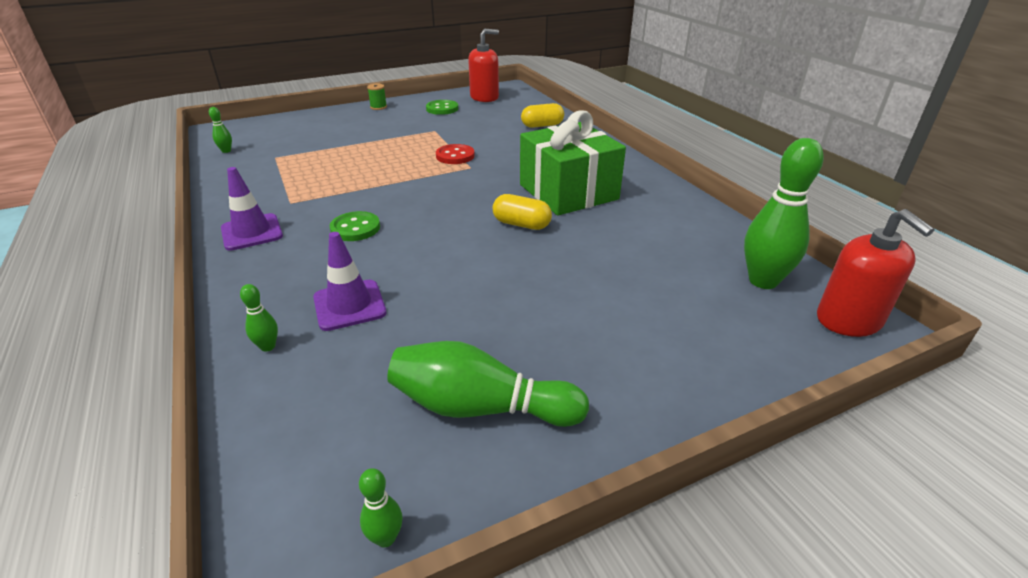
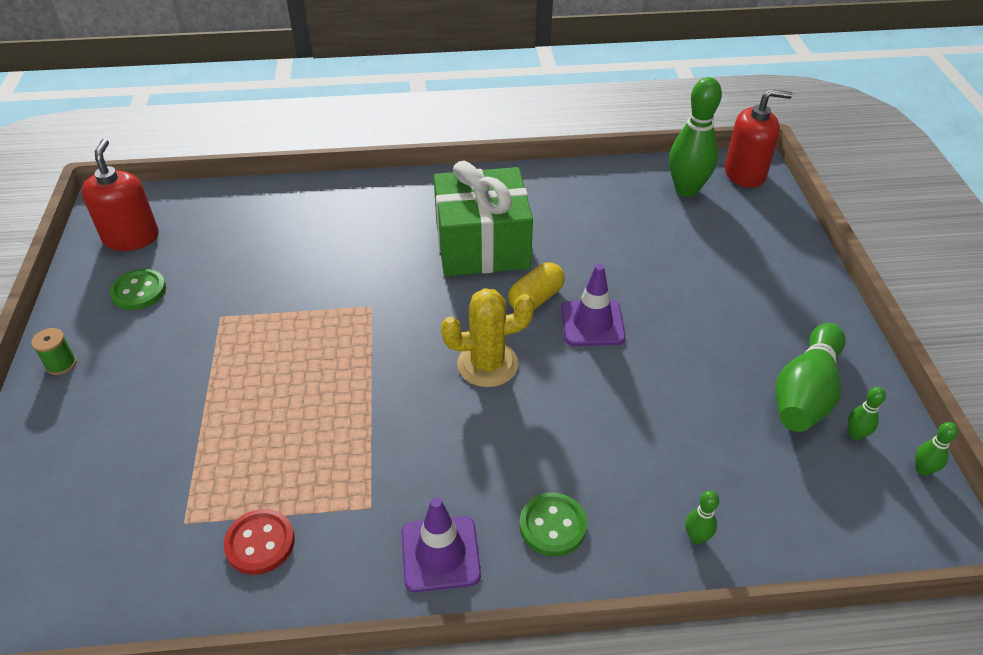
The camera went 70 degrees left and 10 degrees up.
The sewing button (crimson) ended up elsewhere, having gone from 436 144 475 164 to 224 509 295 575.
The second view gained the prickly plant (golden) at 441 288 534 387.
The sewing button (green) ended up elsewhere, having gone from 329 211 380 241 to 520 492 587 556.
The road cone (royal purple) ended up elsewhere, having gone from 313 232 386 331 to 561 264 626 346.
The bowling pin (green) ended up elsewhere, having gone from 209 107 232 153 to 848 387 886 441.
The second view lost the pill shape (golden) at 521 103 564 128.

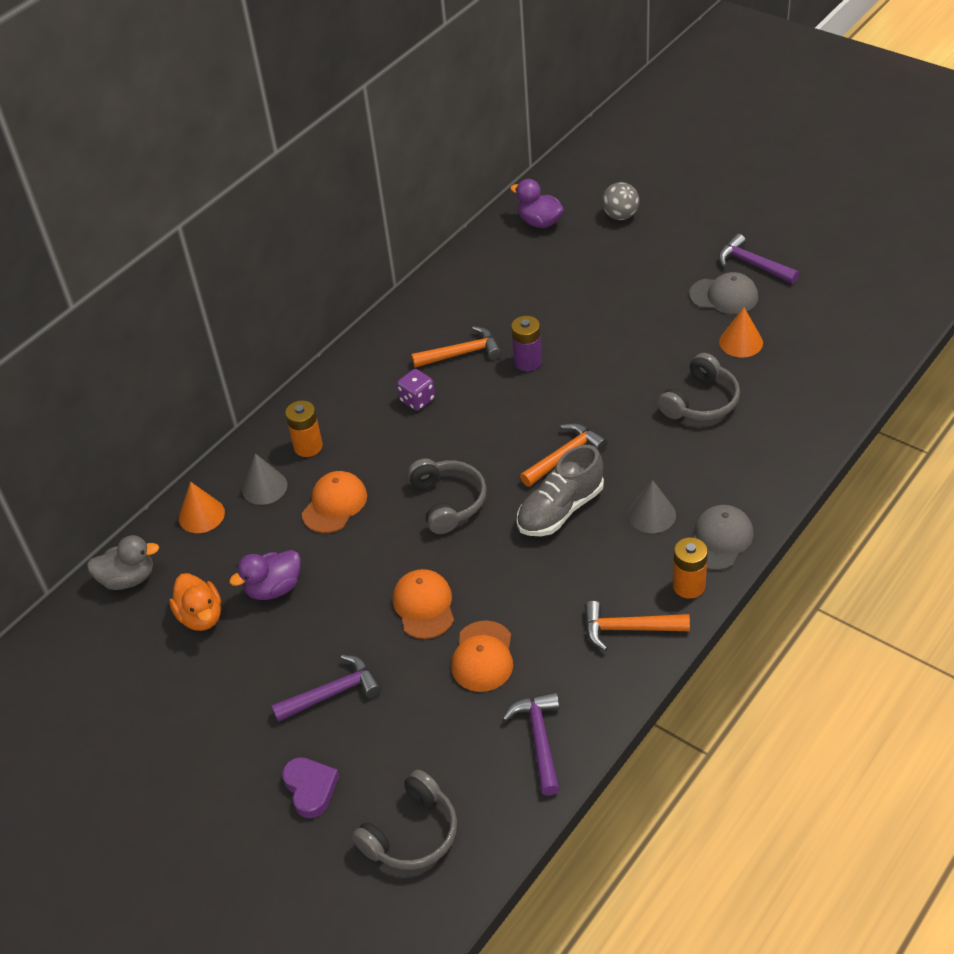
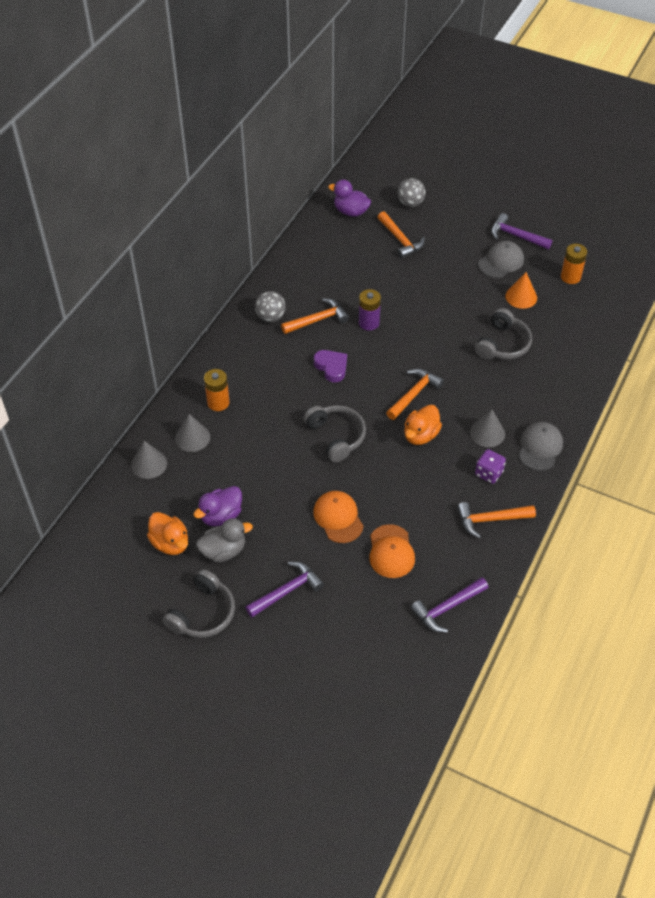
The camera went 15 degrees left and 5 degrees up.
What was the cone shape (orange) at 179 482 225 533 turned into the cone shape (ash-grey) at 131 441 167 479.
The headset (ash-grey) ended up elsewhere, having gone from 352 770 457 870 to 162 569 235 638.
The rubber duck (ash-grey) ended up elsewhere, having gone from 87 535 159 590 to 196 518 253 562.
The second view gained the sphere (ash-grey) at 255 291 286 322.
The heart shape (royal purple) ended up elsewhere, having gone from 282 757 339 818 to 314 350 347 382.
The second view gained the carpenter's hammer (orange) at 378 211 425 258.
Where the shoe (ash-grey) stood at 517 445 604 536, the rubber duck (orange) came to stand at 404 405 442 445.
The carpenter's hammer (royal purple) at 502 692 560 796 ended up facing another way, 105 degrees counterclockwise from before.
The dice (royal purple) ended up elsewhere, having gone from 397 369 435 411 to 475 449 506 484.
The cap (ash-grey) at 689 272 758 314 ended up facing another way, 45 degrees counterclockwise from before.
The AA battery (orange) ended up elsewhere, having gone from 673 537 708 599 to 561 244 587 284.
The second view lost the cap (orange) at 302 471 367 533.

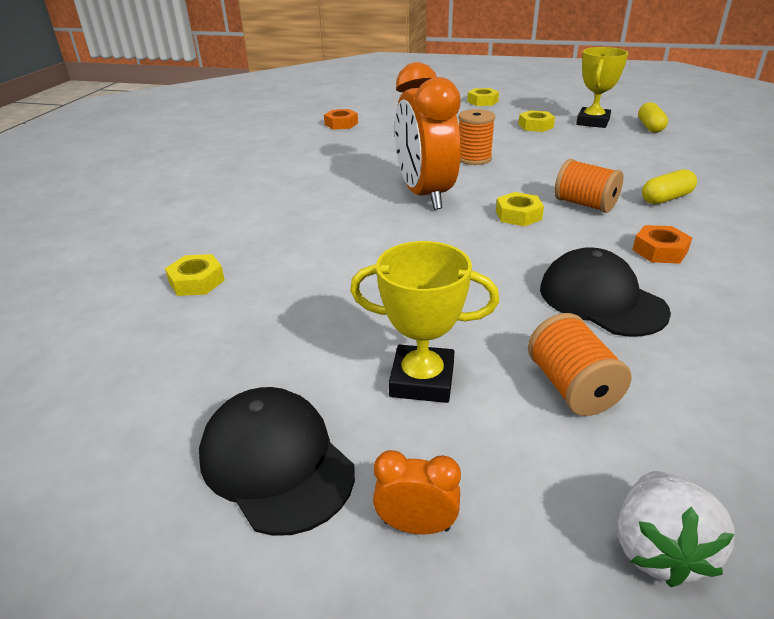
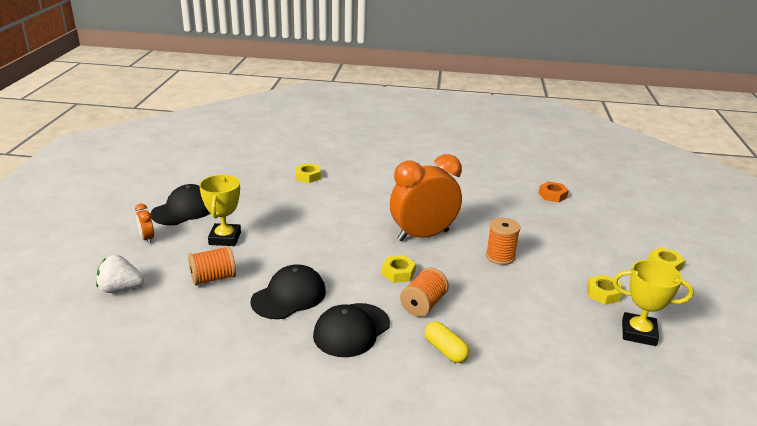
The camera went 80 degrees right and 5 degrees down.
The clock (orange) at 373 450 461 534 ended up facing another way, 150 degrees clockwise from before.
Where the nut (orange) stood at 632 225 692 264, the cap (black) came to stand at 313 303 390 357.
The second view lost the pill shape (golden) at 638 102 668 133.

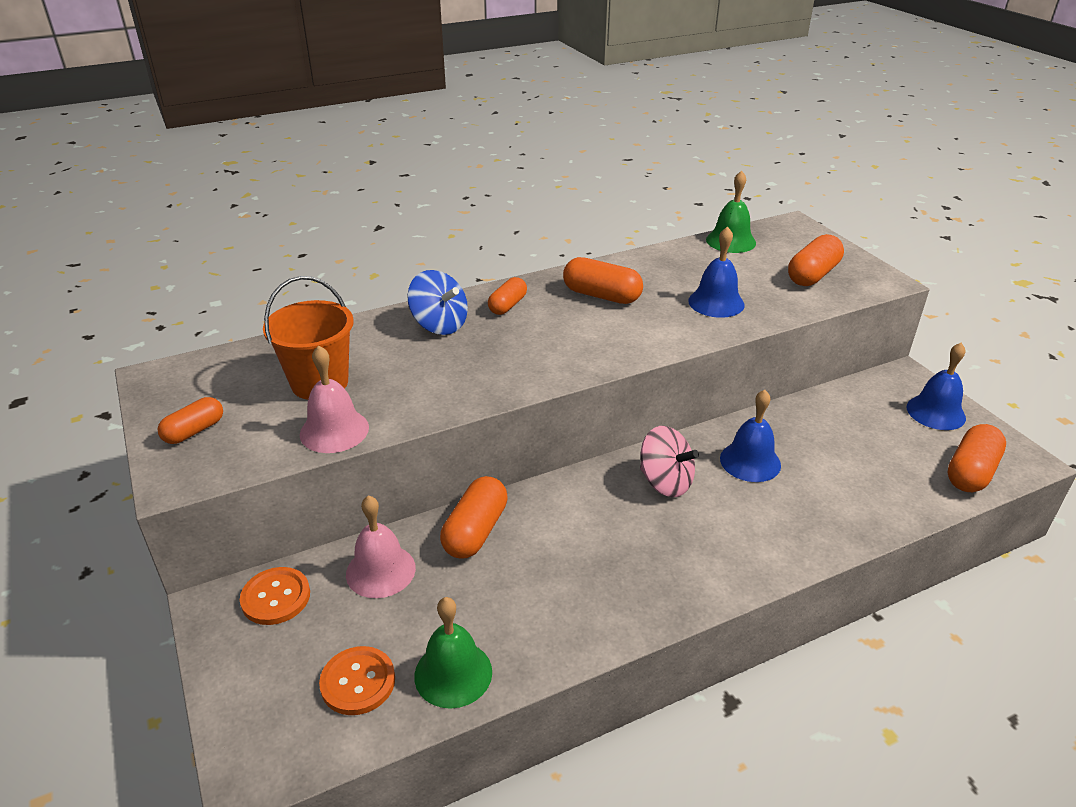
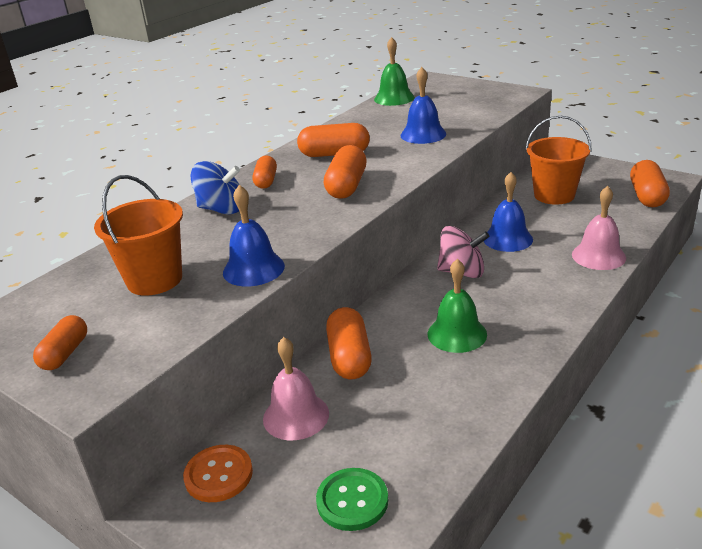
The camera went 25 degrees left and 5 degrees down.
The bell (cobalt) ended up elsewhere, having gone from 907 343 966 430 to 223 185 285 286.
What was the sewing button (orange) at 319 646 395 715 turned into the sewing button (green) at 316 468 388 531.
The pill shape (orange) ended up elsewhere, having gone from 788 234 844 286 to 324 145 367 199.
The bell (green) ended up elsewhere, having gone from 414 597 492 709 to 428 259 487 353.
The second view gained the pail (orange) at 526 116 592 205.
The bell (pink) ended up elsewhere, having gone from 300 345 369 453 to 572 186 626 270.

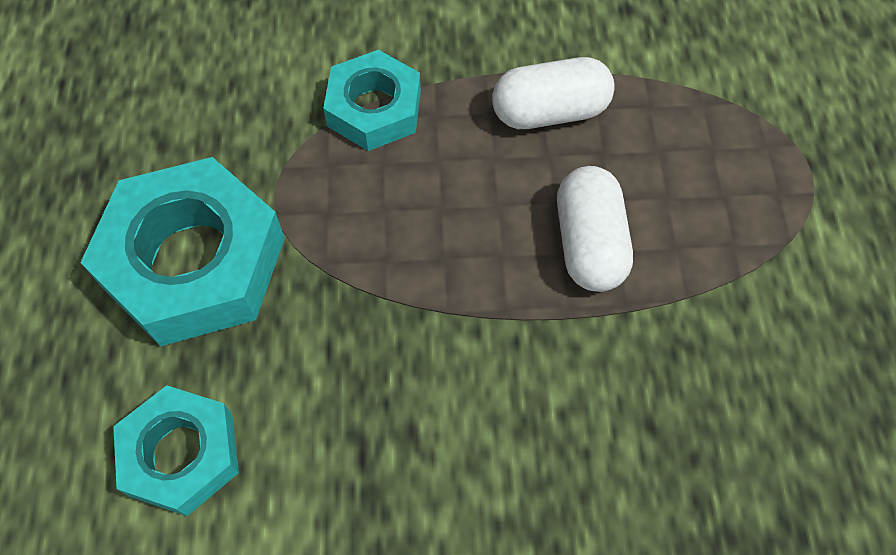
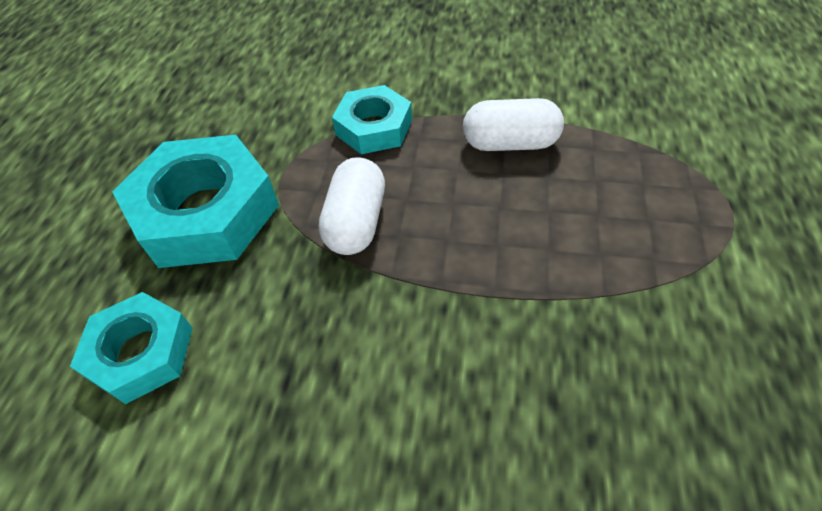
The camera went 15 degrees right and 10 degrees down.
The pill shape (white) ended up elsewhere, having gone from 557 166 633 292 to 319 157 385 255.

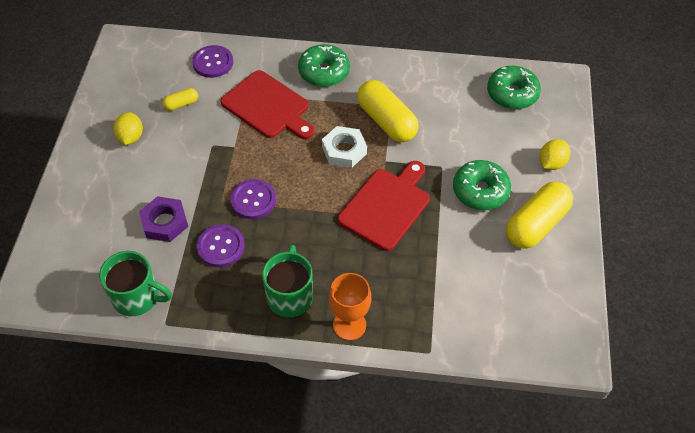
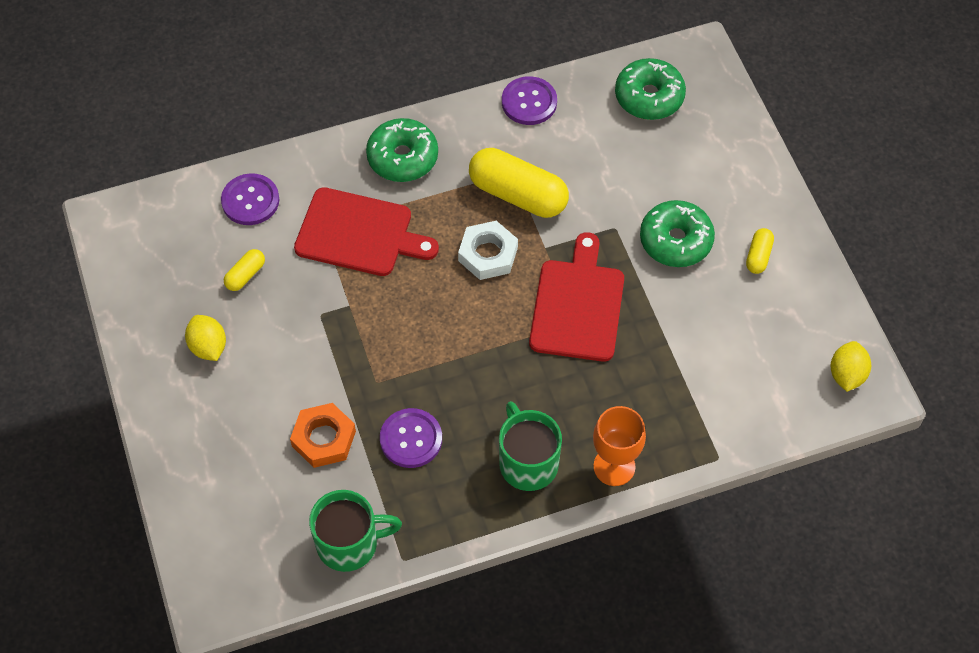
The camera went 25 degrees left and 5 degrees up.
What was the nut (royal purple) at 139 196 188 242 turned into the nut (orange) at 290 403 356 468.
The sewing button (royal purple) ended up elsewhere, having gone from 230 179 276 219 to 502 76 557 125.
The size of the pill shape (golden) at 506 182 573 249 changed by a factor of 0.47.
The toy lemon (golden) ended up elsewhere, having gone from 539 139 570 170 to 831 341 871 392.

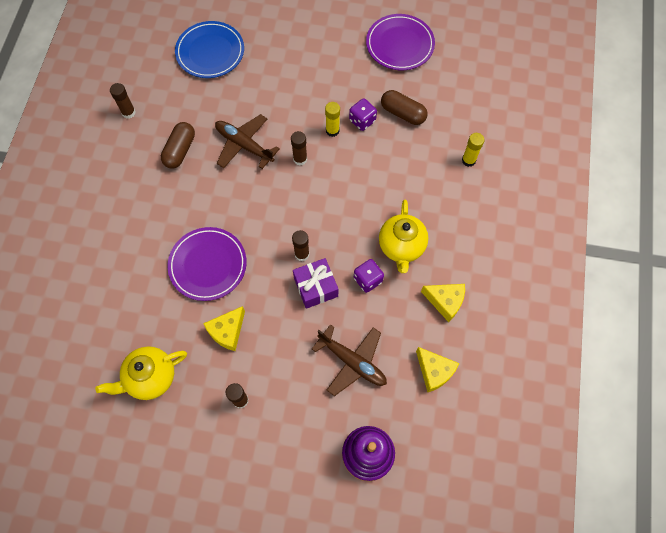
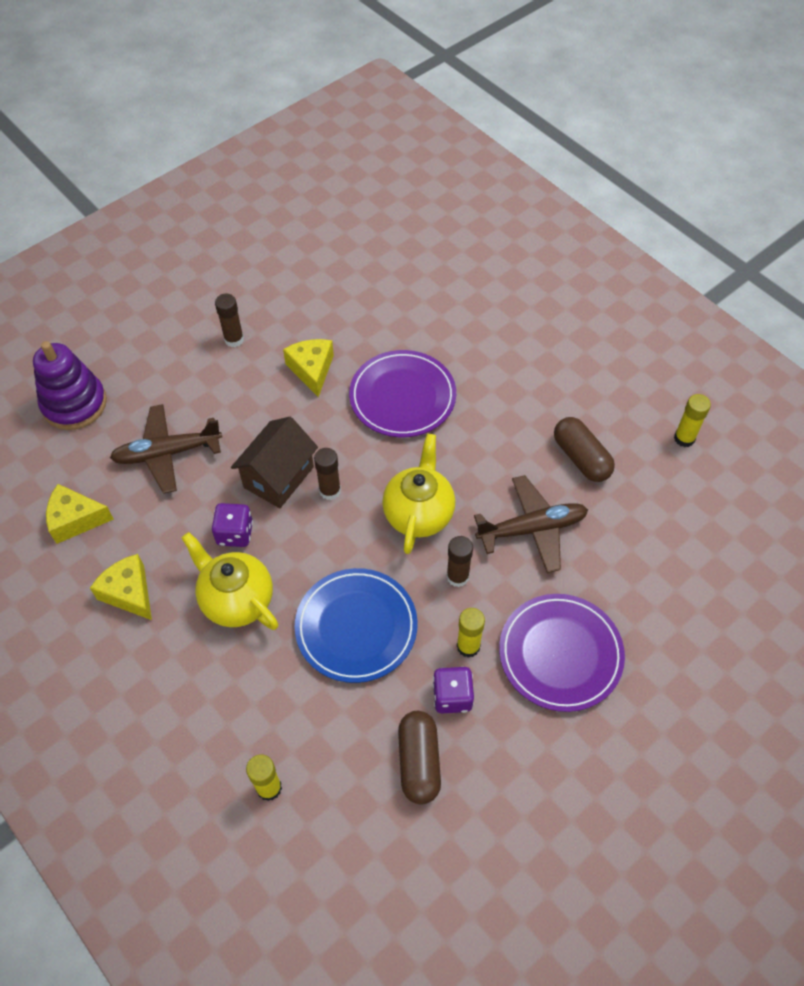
The camera went 130 degrees right and 10 degrees down.
The cheese wedge (golden) at 421 284 465 322 ended up facing another way, 75 degrees clockwise from before.
Where the gift (royal purple) stood at 293 258 338 309, the house (brown) came to stand at 231 417 318 508.
The flat dish (cobalt) ended up elsewhere, having gone from 175 21 244 78 to 295 568 418 683.
The tea pot (golden) ended up elsewhere, having gone from 95 346 187 400 to 382 434 455 554.
The pill shape (brown) at 381 90 427 125 ended up facing another way, 75 degrees counterclockwise from before.
The flat dish (royal purple) ended up elsewhere, having gone from 366 14 435 70 to 499 594 625 712.
What was the glue (brown) at 110 83 135 119 turned into the glue (golden) at 674 394 711 447.

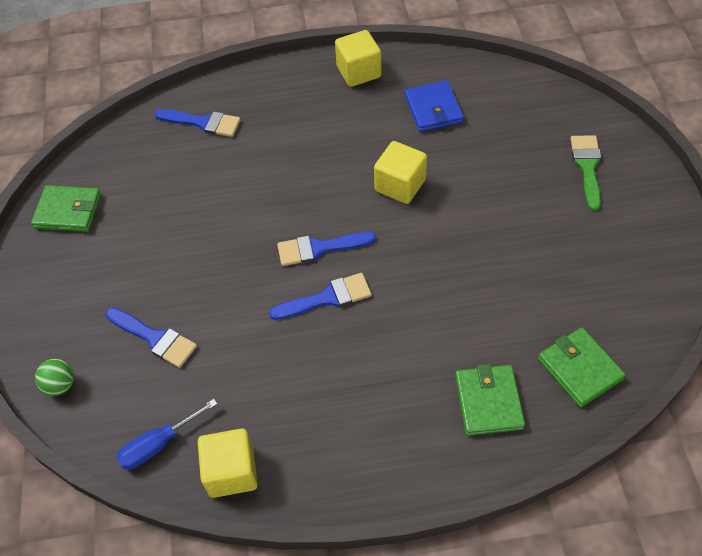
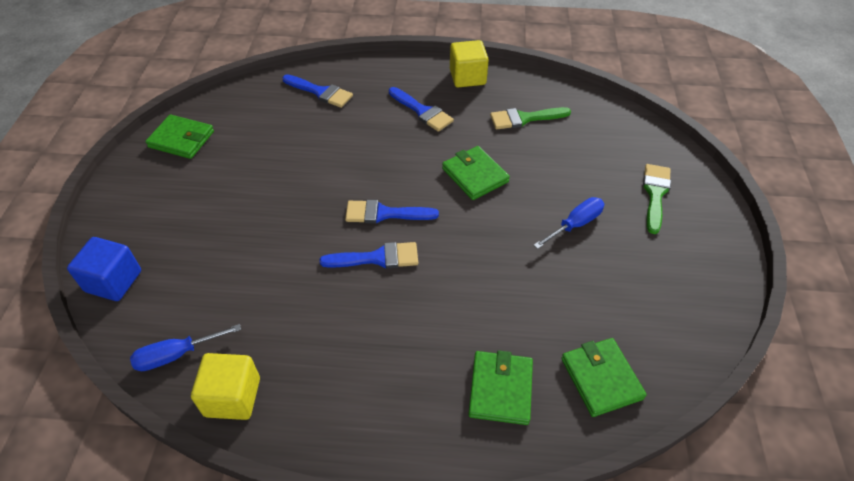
The camera went 10 degrees right and 5 degrees down.
Where the sphere (green) stood at 35 359 74 396, the cube (cobalt) came to stand at 67 237 141 301.
The brush (cobalt) ended up elsewhere, having gone from 106 308 197 368 to 389 87 454 132.
Where the cube (golden) stood at 374 141 427 204, the wallet (green) came to stand at 442 146 510 200.
Where the wallet (cobalt) stood at 405 80 464 132, the brush (green) came to stand at 490 107 571 129.
The second view gained the flat screwdriver (cobalt) at 534 197 604 249.

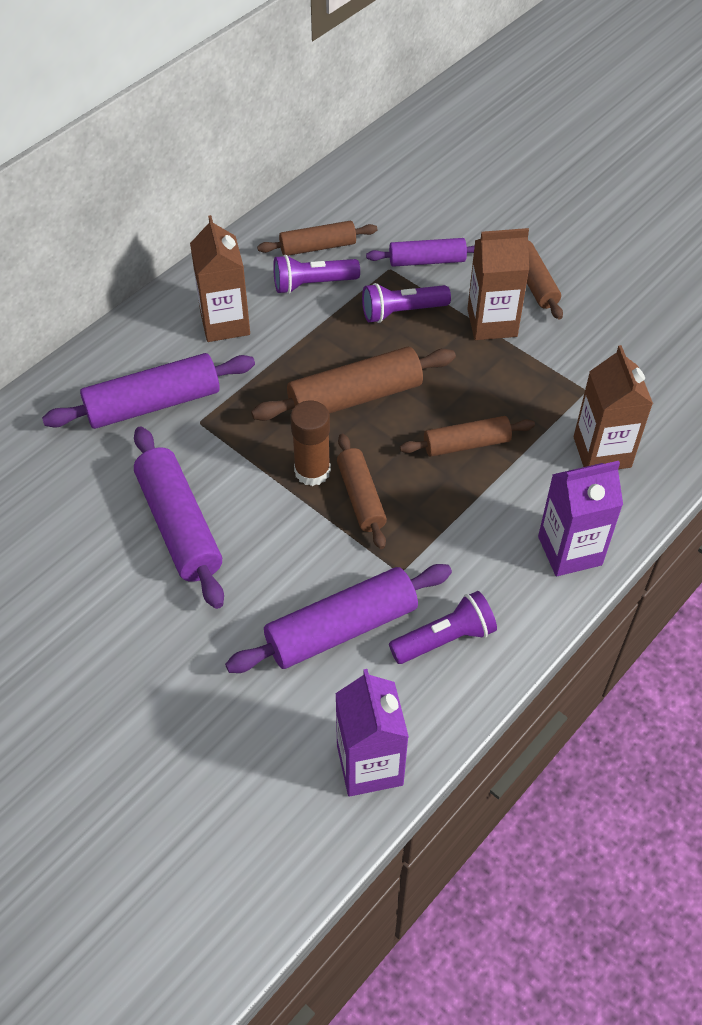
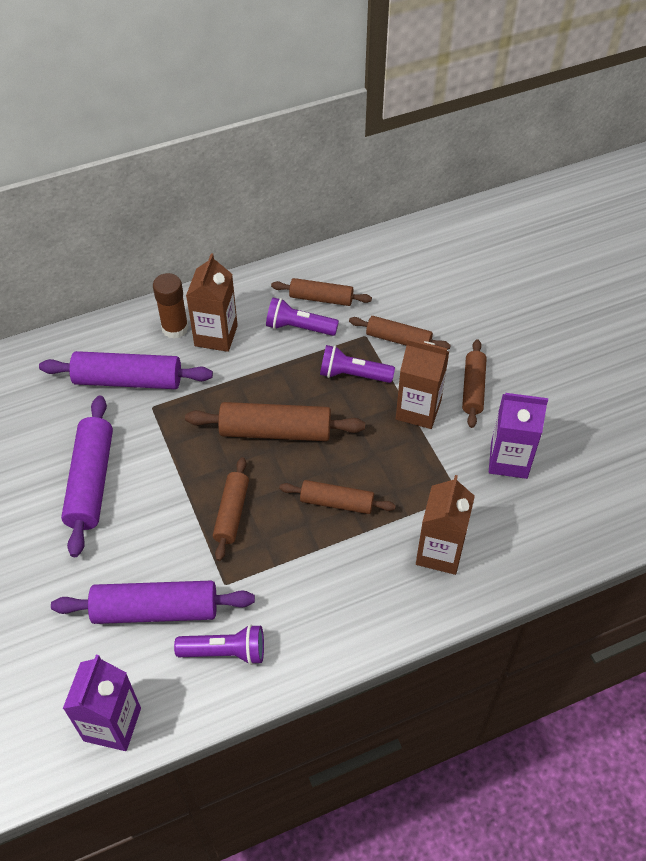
The camera went 25 degrees right and 0 degrees up.
The glue (brown) ended up elsewhere, having gone from 290 400 331 486 to 153 273 189 339.
What was the rolling pin (royal purple) at 366 238 475 267 turned into the rolling pin (brown) at 349 316 451 349.
The carton (royal purple) ended up elsewhere, having gone from 538 461 623 576 to 489 393 548 479.

